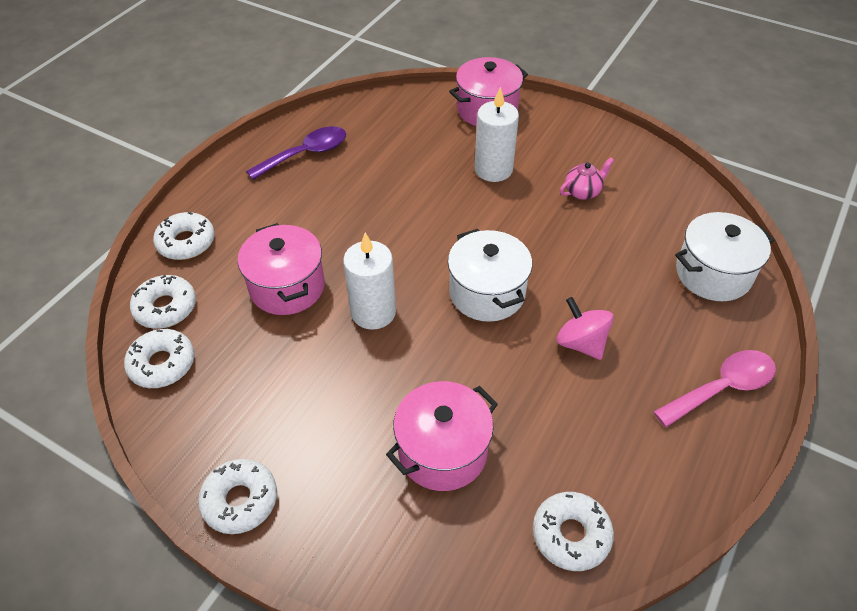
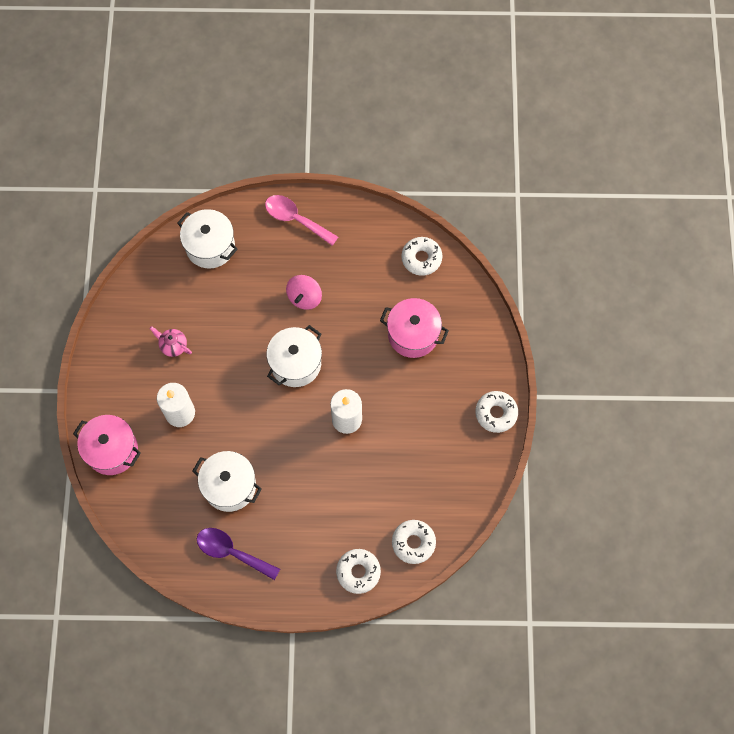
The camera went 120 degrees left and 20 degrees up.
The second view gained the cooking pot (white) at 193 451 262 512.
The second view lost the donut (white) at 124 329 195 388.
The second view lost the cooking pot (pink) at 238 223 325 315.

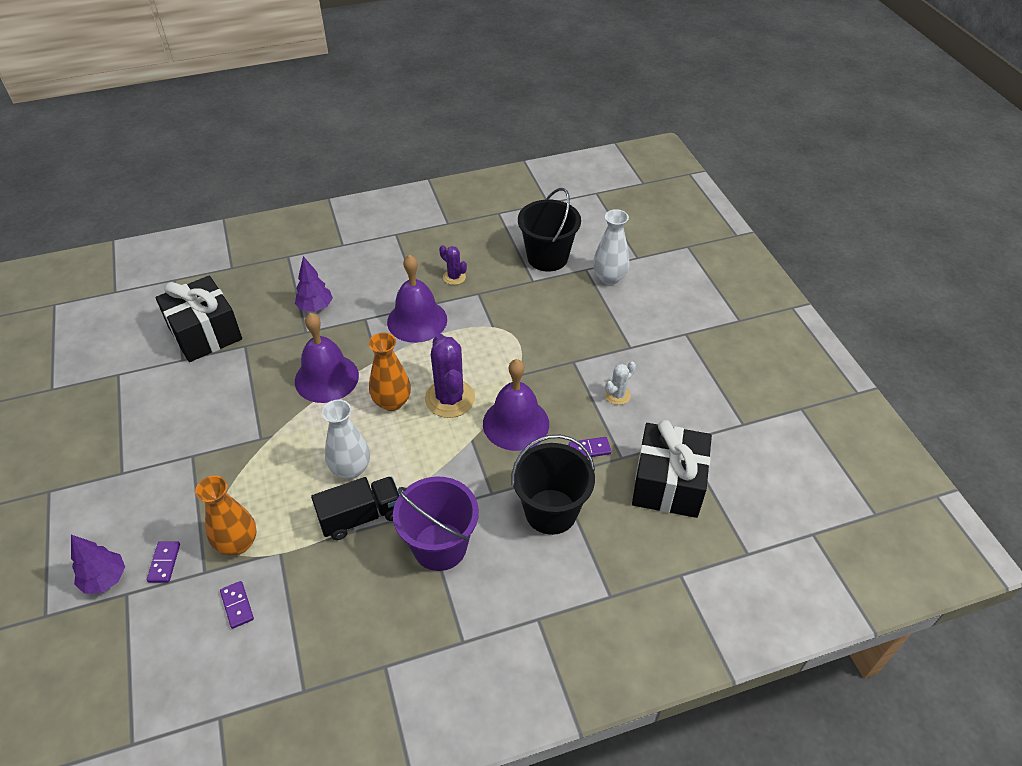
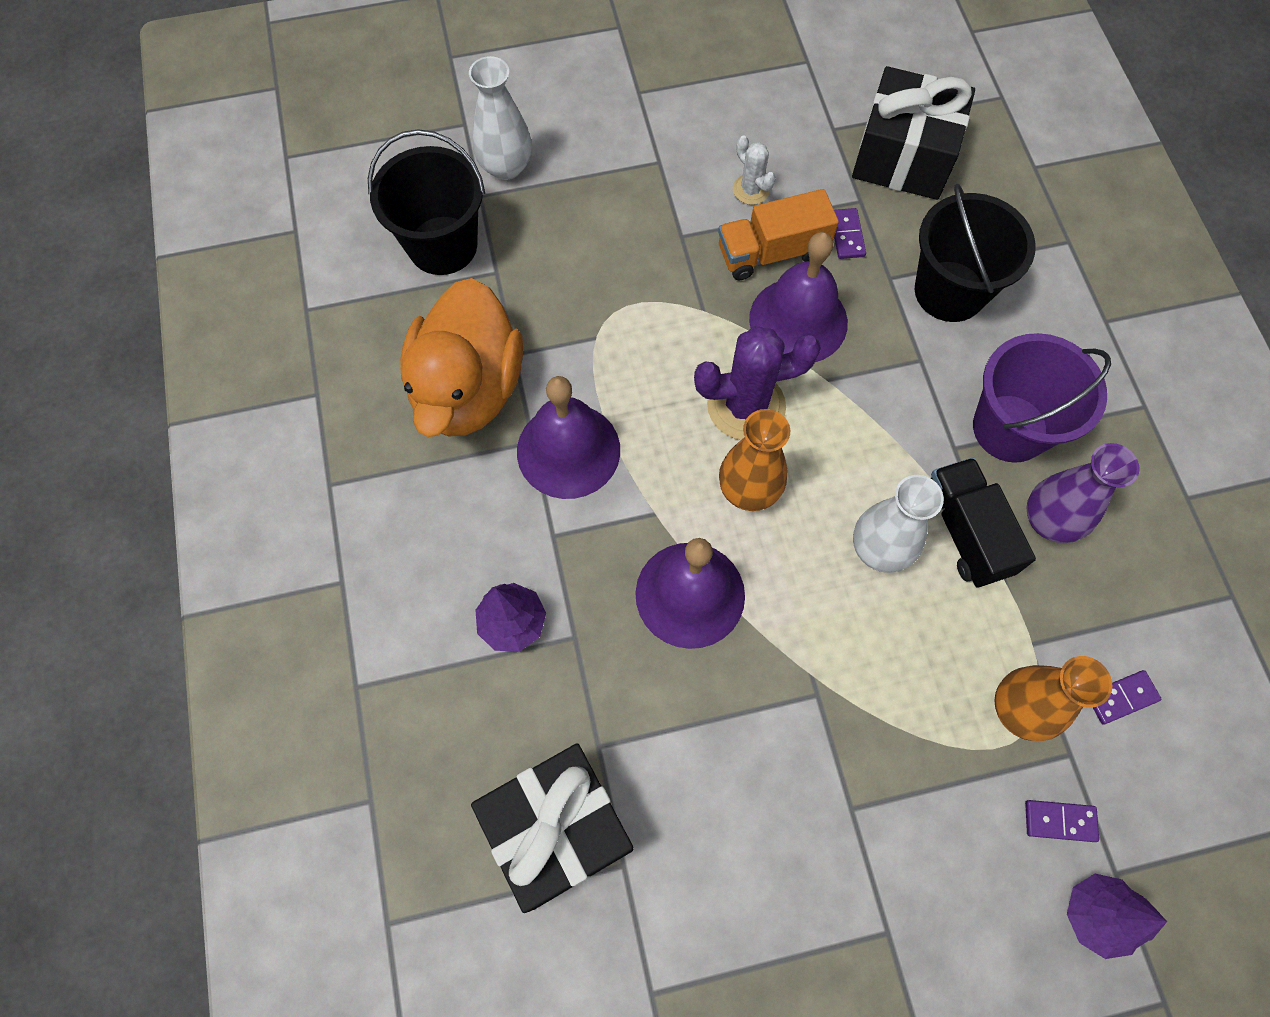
The camera went 85 degrees left and 20 degrees up.
Where the prickly plant (royal purple) stood at 439 245 467 285, the rubber duck (orange) came to stand at 400 278 523 437.
The second view gained the lorry (orange) at 718 189 839 281.
The second view gained the tall vase (royal purple) at 1027 443 1140 543.

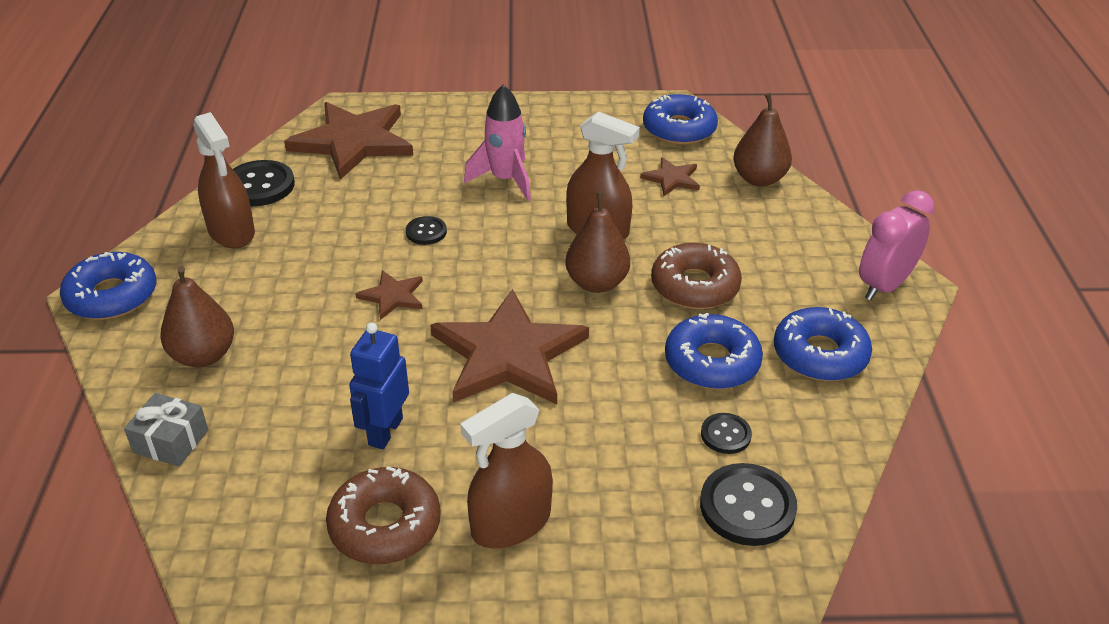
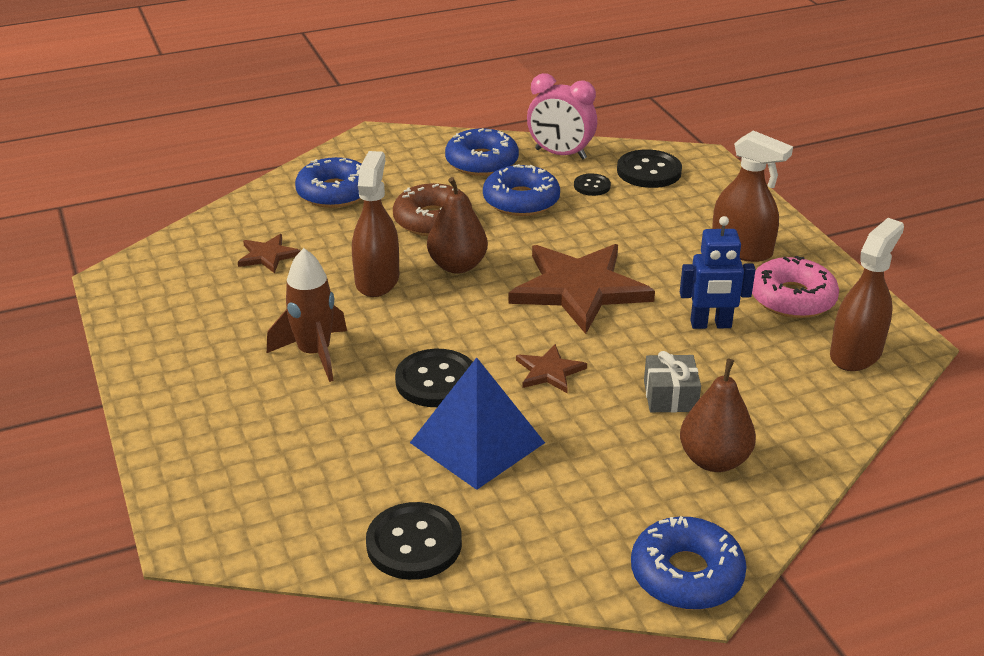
The camera went 110 degrees left and 5 degrees down.
What was the rocket (pink) at 464 85 531 201 turned into the rocket (brown) at 267 248 347 382.
The donut (cobalt) ended up elsewhere, having gone from 643 94 718 145 to 295 157 361 208.
The size of the sewing button (black) at 406 216 447 245 changed by a factor of 1.78.
The second view gained the pyramid (cobalt) at 410 357 545 490.
The clock (pink) ended up elsewhere, having gone from 859 190 934 300 to 527 73 597 160.
The gift (ash-grey) ended up elsewhere, having gone from 124 393 208 466 to 644 351 701 413.
What was the donut (brown) at 326 466 441 564 turned into the donut (pink) at 752 256 839 318.
The spray bottle (brown) ended up elsewhere, having gone from 193 112 255 248 to 830 218 904 371.
The second view lost the star shape (brown) at 284 102 413 180.
The second view lost the pear (brown) at 733 93 792 187.

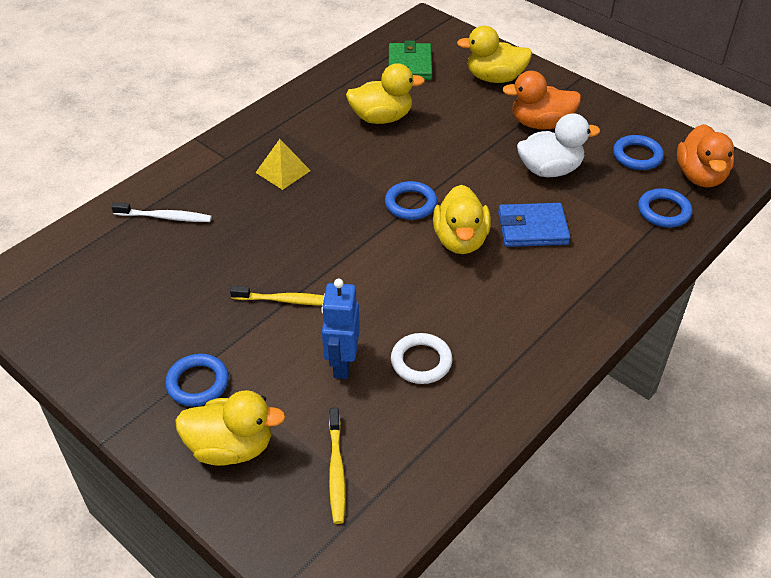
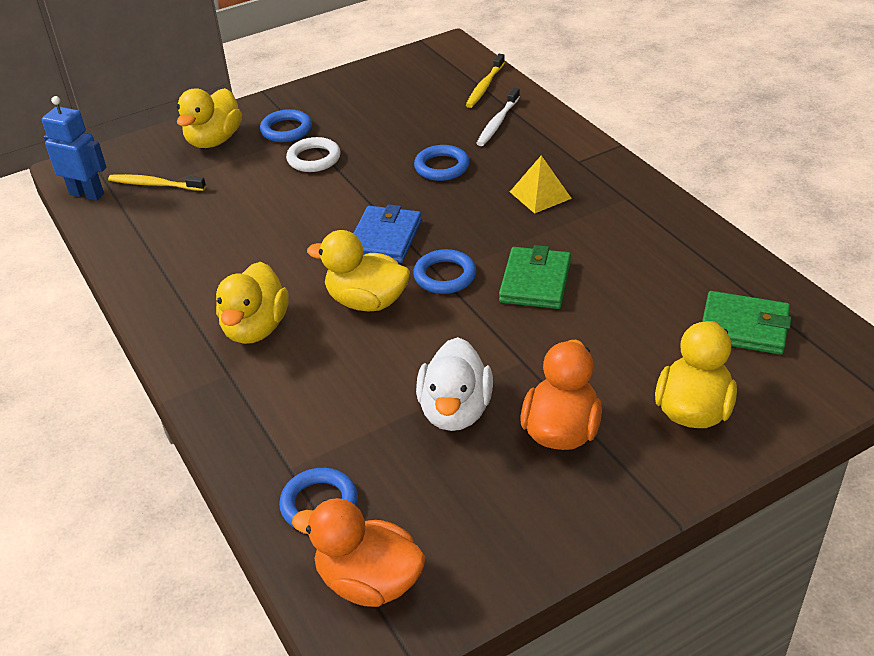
The camera went 110 degrees right and 5 degrees down.
The toy robot (cobalt) ended up elsewhere, having gone from 321 279 360 379 to 42 96 107 201.
The rubber duck (golden) ended up elsewhere, having gone from 346 63 425 124 to 216 262 288 344.
The torus (white) ended up elsewhere, having gone from 391 333 452 384 to 286 137 341 172.
The wallet (cobalt) ended up elsewhere, having gone from 498 203 570 247 to 353 204 422 263.
The torus (cobalt) ended up elsewhere, having gone from 613 135 664 170 to 414 145 470 181.
The dental brush (golden) ended up elsewhere, having gone from 230 286 324 306 to 466 54 505 108.
The second view gained the wallet (green) at 499 245 571 309.

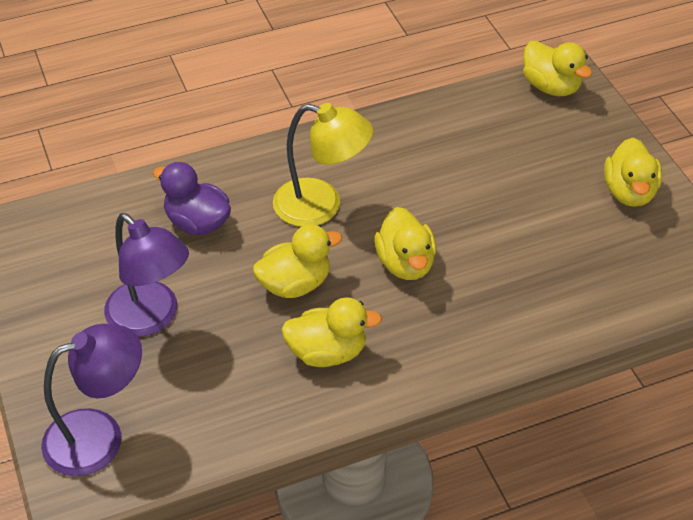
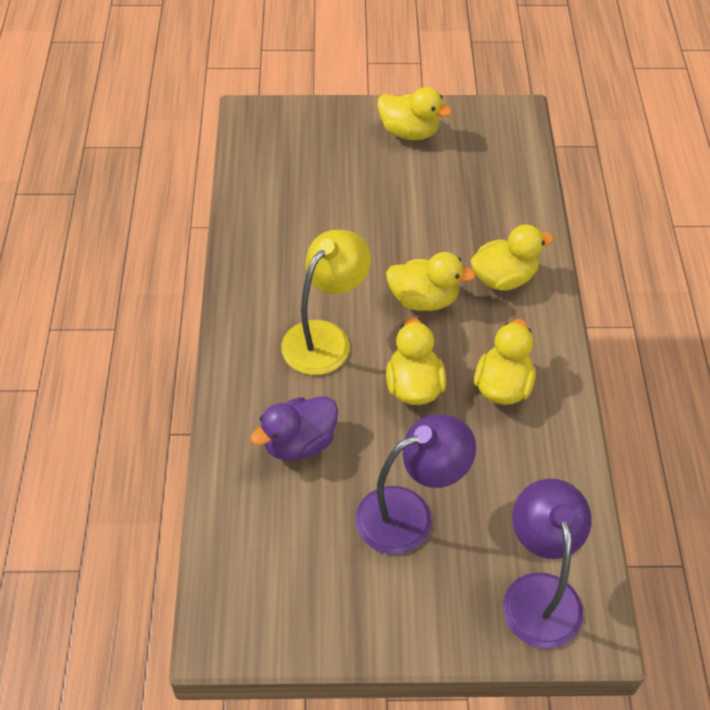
The camera went 70 degrees left and 5 degrees up.
The rubber duck (golden) ended up elsewhere, having gone from 523 41 592 96 to 470 224 554 291.

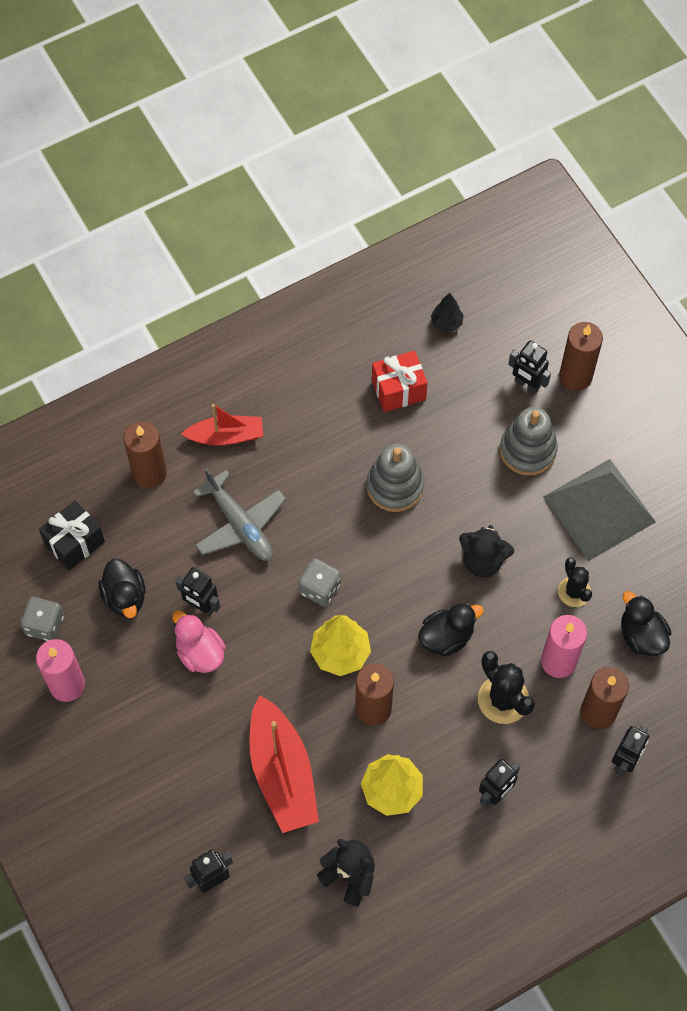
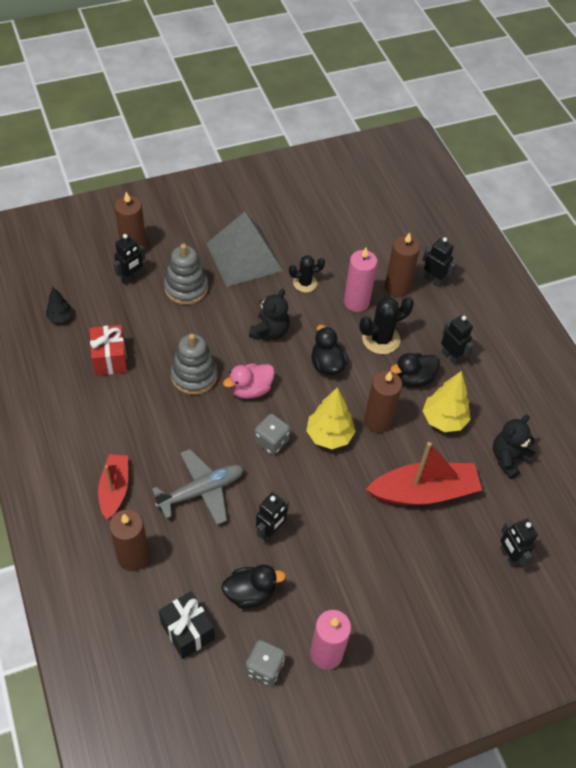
The camera went 85 degrees left and 10 degrees down.
The rubber duck (pink) ended up elsewhere, having gone from 172 610 226 673 to 223 363 275 399.
The rubber duck (black) ended up elsewhere, having gone from 621 591 671 656 to 390 353 440 387.

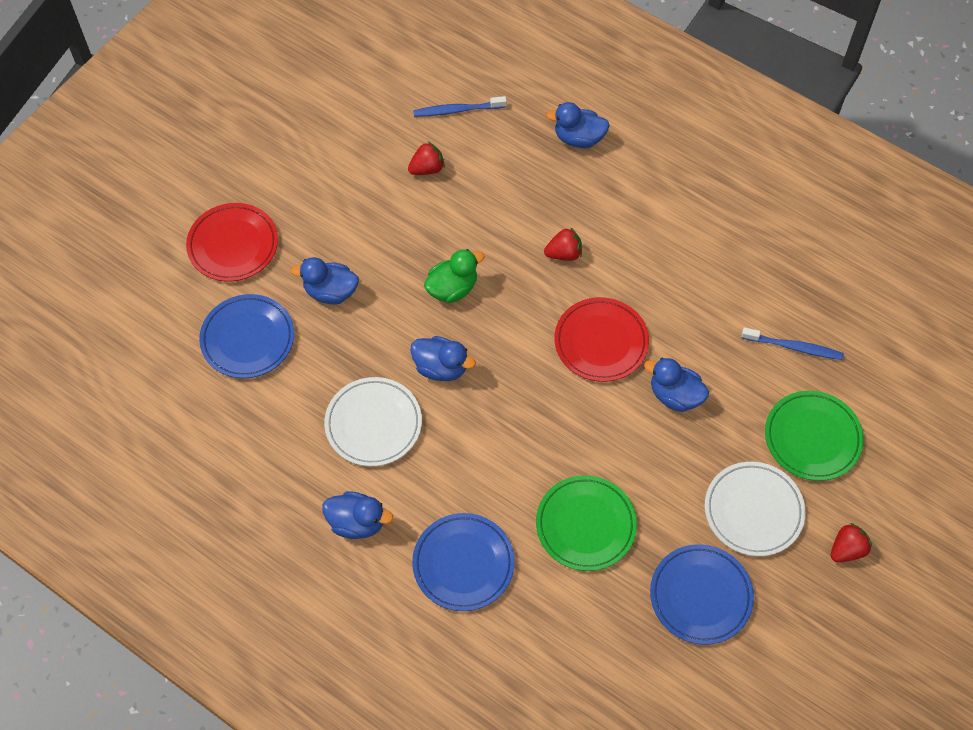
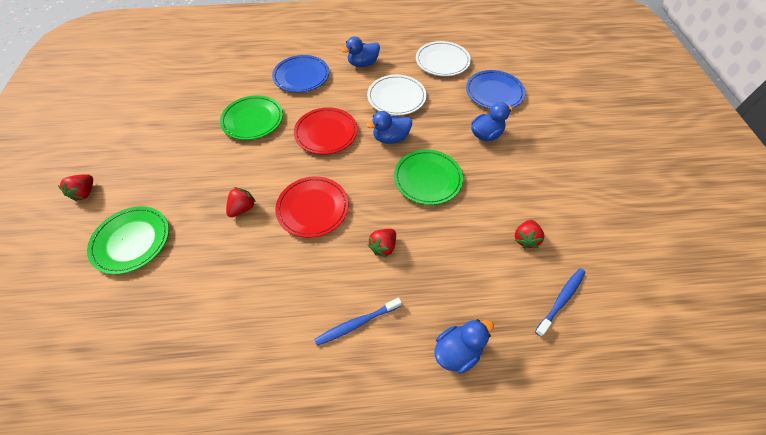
The camera went 140 degrees right and 5 degrees down.
Where the rubber duck (cobalt) stood at 644 358 709 412, the toy strawberry (crimson) came to stand at 226 187 256 217.
The flat dish (crimson) ended up elsewhere, having gone from 186 203 278 281 to 294 107 357 154.
The dental brush (cobalt) ended up elsewhere, having gone from 741 327 844 360 to 314 297 402 346.
Where the rubber duck (green) stood at 424 249 485 303, the flat dish (green) came to stand at 394 149 463 205.
The flat dish (white) ended up elsewhere, having gone from 705 462 806 556 to 416 41 471 76.
The second view lost the flat dish (cobalt) at 650 544 754 645.

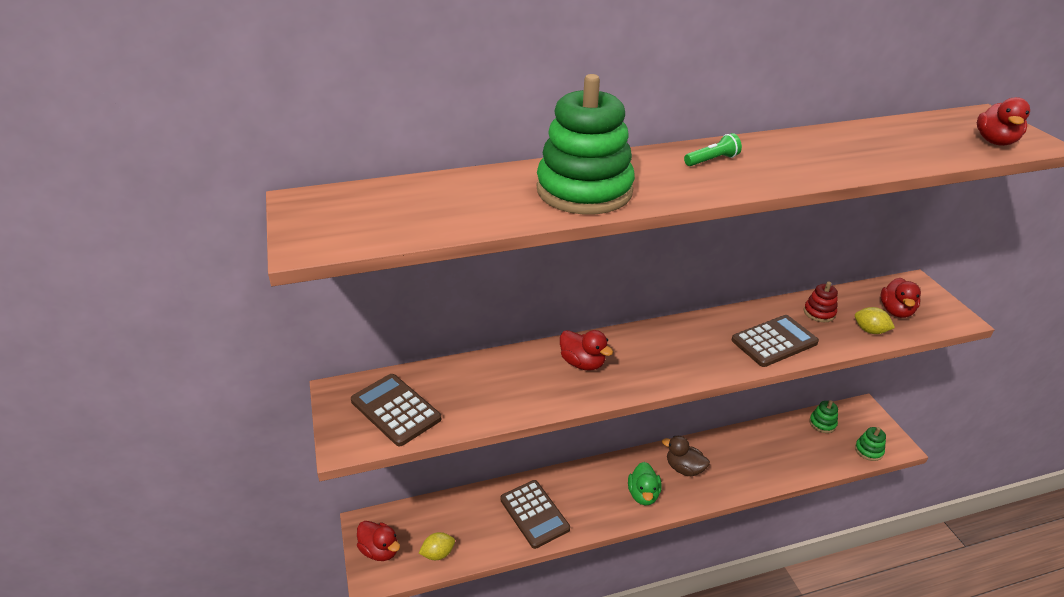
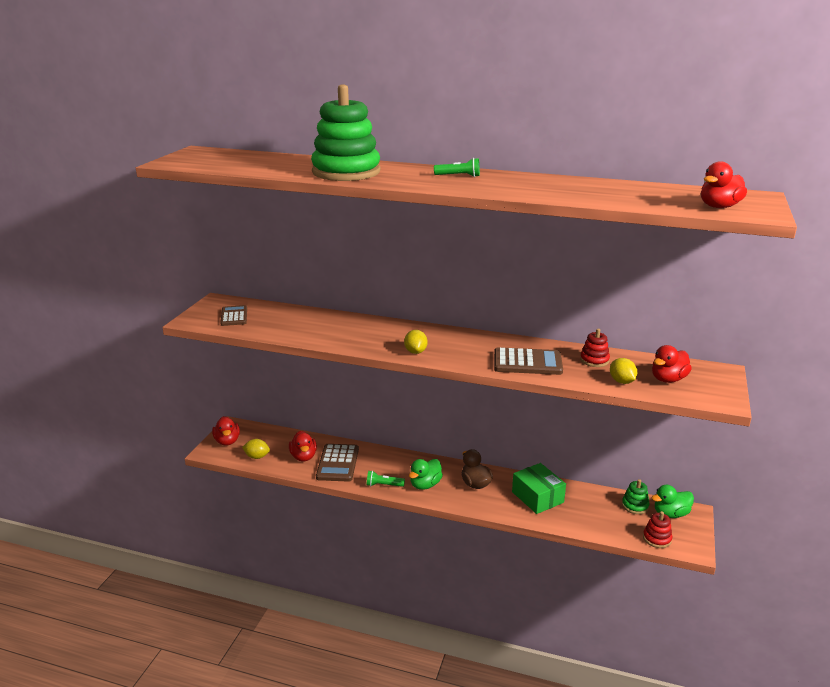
The camera went 35 degrees right and 10 degrees down.
The size of the calculator (brown) at 351 374 442 446 changed by a factor of 0.66.
The rubber duck (crimson) ended up elsewhere, having gone from 560 330 613 371 to 289 431 317 461.
The second view gained the torch (green) at 366 471 405 487.
The second view gained the toy lemon (golden) at 404 330 428 354.
The second view gained the box (green) at 512 463 566 514.
What was the stacking rings (green) at 855 427 886 461 turned into the stacking rings (crimson) at 643 511 672 548.
The second view gained the rubber duck (green) at 651 484 694 518.

